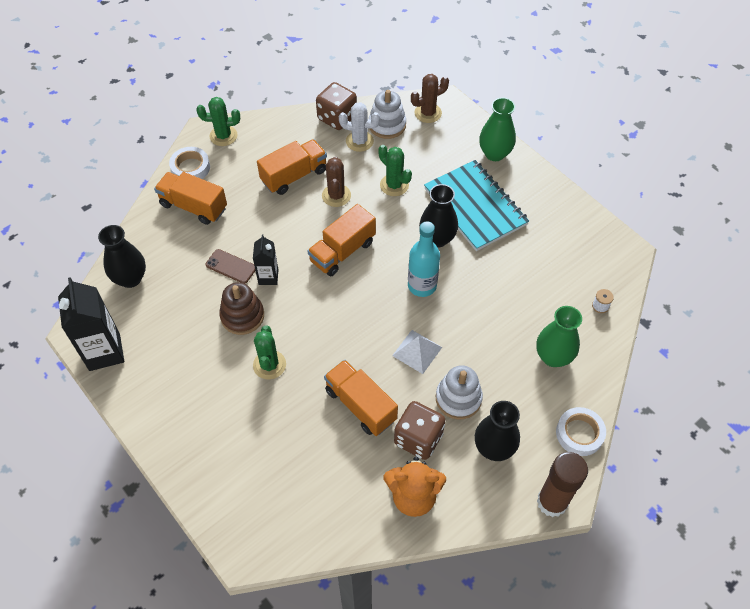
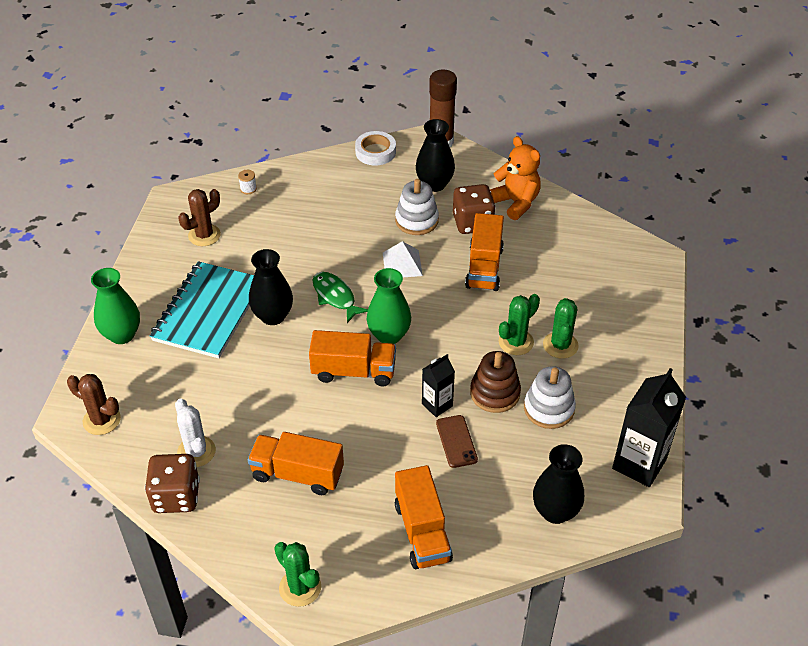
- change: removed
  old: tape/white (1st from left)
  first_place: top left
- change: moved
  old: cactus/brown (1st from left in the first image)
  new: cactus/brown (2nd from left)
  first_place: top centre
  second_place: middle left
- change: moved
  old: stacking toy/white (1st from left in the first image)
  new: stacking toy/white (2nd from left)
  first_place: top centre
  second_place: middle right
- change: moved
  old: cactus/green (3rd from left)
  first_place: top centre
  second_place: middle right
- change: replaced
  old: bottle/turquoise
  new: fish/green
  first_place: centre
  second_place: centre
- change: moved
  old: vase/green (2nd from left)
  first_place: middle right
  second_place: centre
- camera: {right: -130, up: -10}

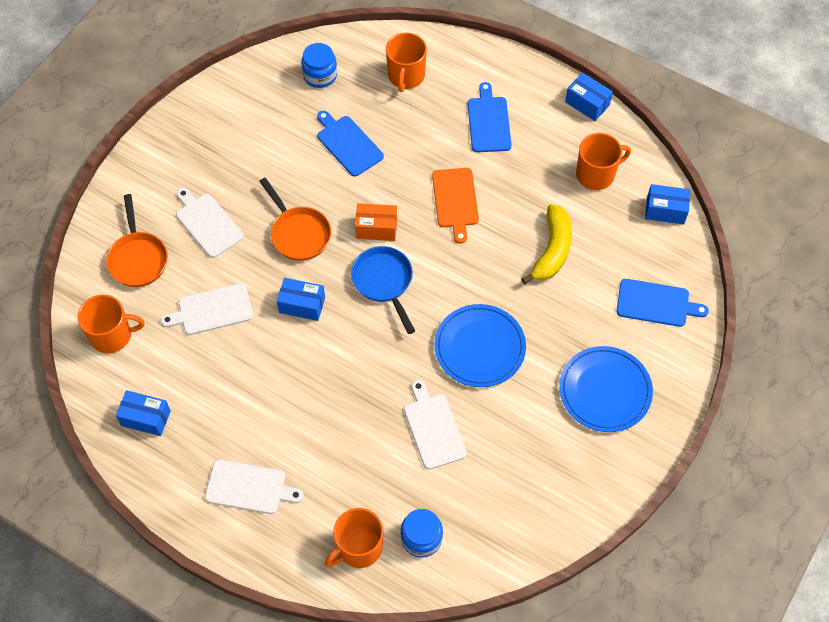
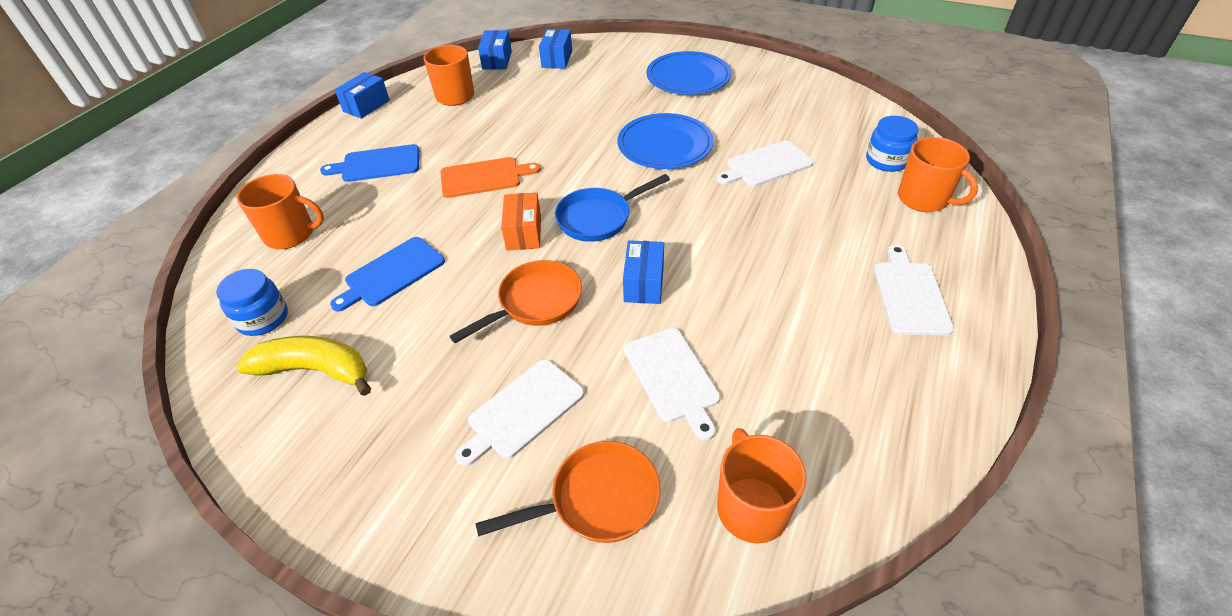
- change: moved
  old: box/blue (1st from left in the first image)
  new: box/blue (3rd from left)
  first_place: middle left
  second_place: top centre
- change: moved
  old: banana/yellow
  first_place: centre
  second_place: middle left
- change: removed
  old: cutting board/blue (3rd from left)
  first_place: middle right
- camera: {right: -95, up: -15}

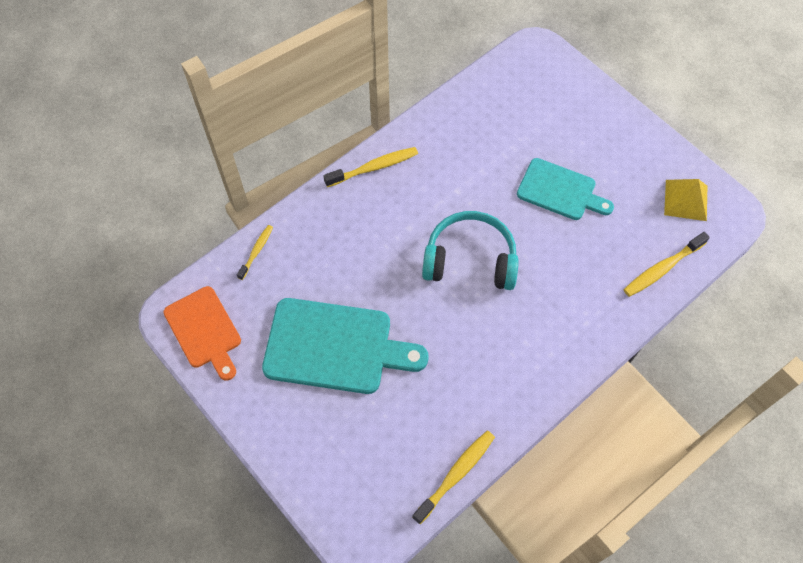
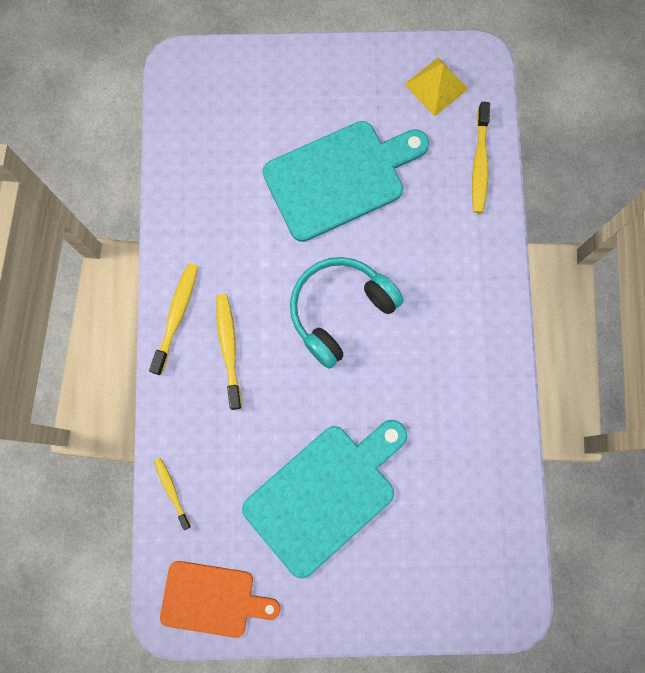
- change: moved
  old: toothbrush/yellow (3rd from left)
  first_place: bottom centre
  second_place: centre
- change: resized
  old: cutting board/turquoise (2nd from left)
  first_place: middle right
  second_place: top centre
  factor: 1.57
- camera: {right: -50, up: 15}

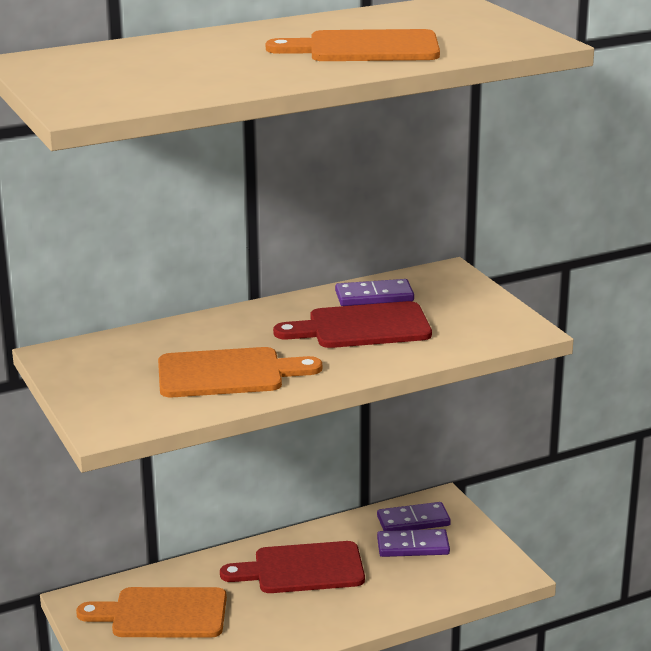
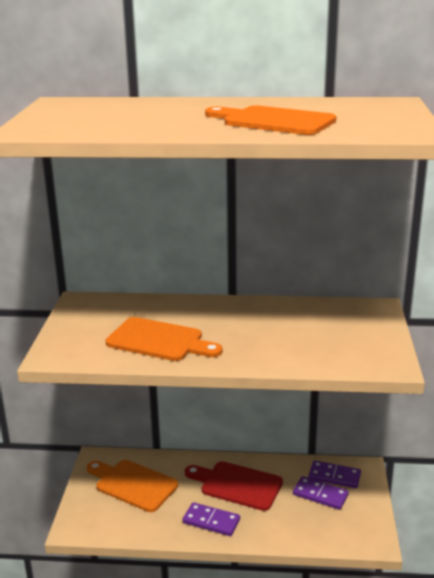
- change: removed
  old: cutting board/red (2nd from left)
  first_place: centre
- change: moved
  old: domino/purple (1st from left)
  first_place: centre
  second_place: bottom centre
- camera: {right: 30, up: 0}

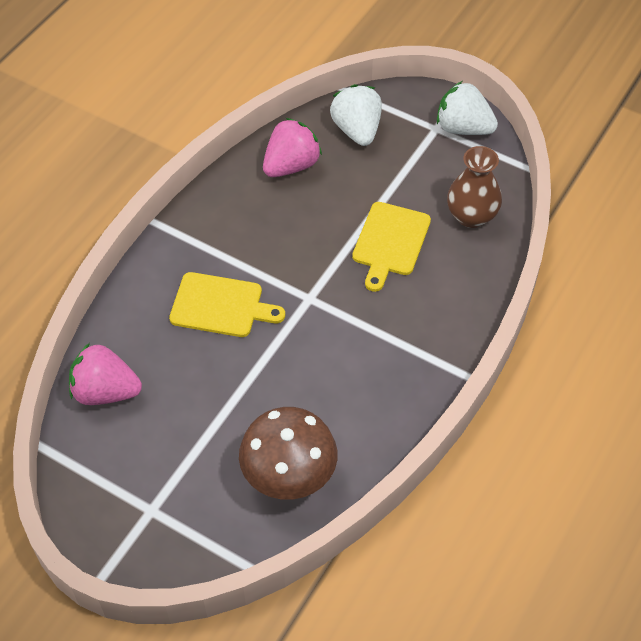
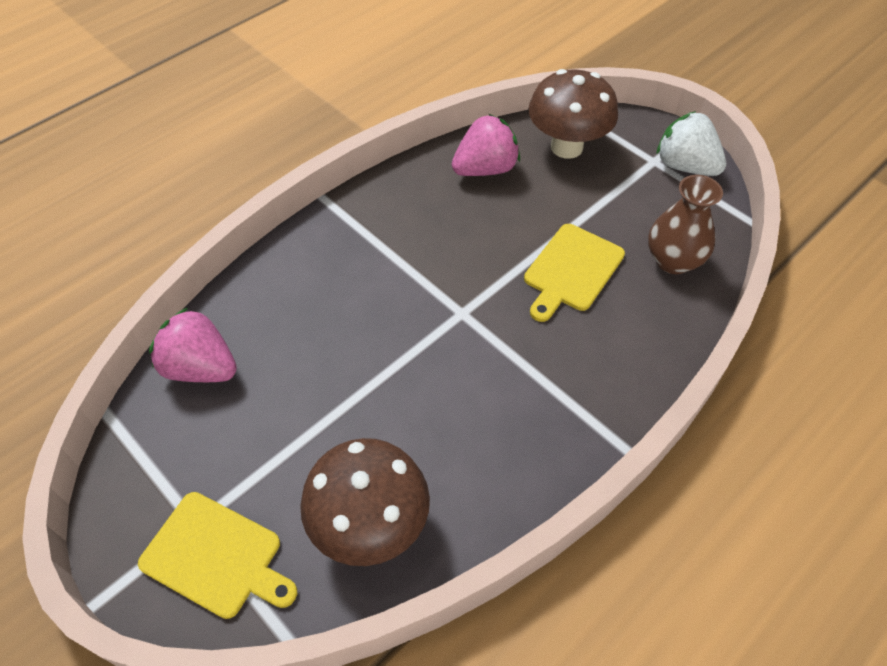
- change: moved
  old: cutting board/yellow (1st from left)
  first_place: centre
  second_place: bottom left
- change: replaced
  old: strawberry/white (1st from left)
  new: mushroom/brown (2nd from left)
  first_place: top centre
  second_place: top centre
- camera: {right: 15, up: 0}

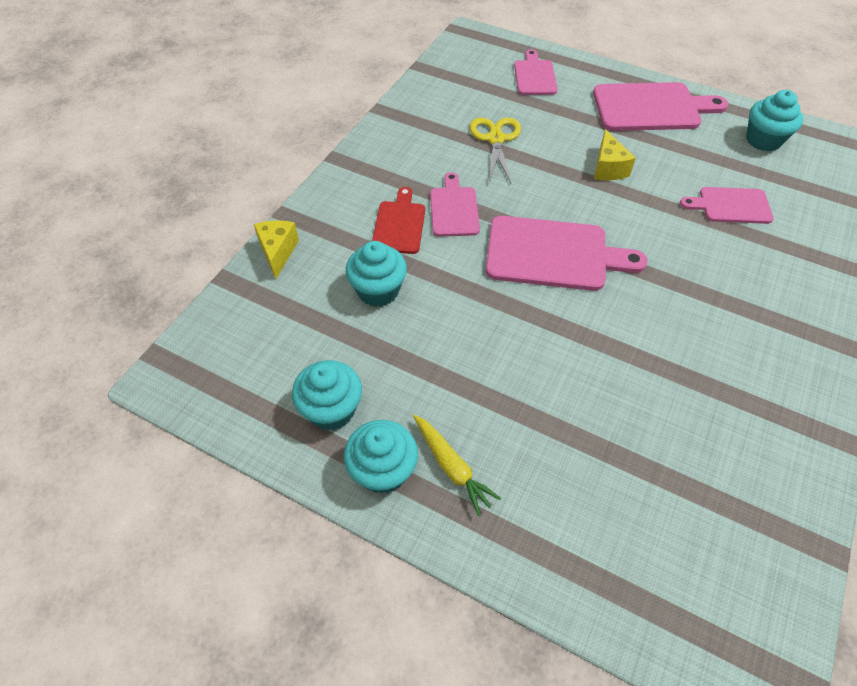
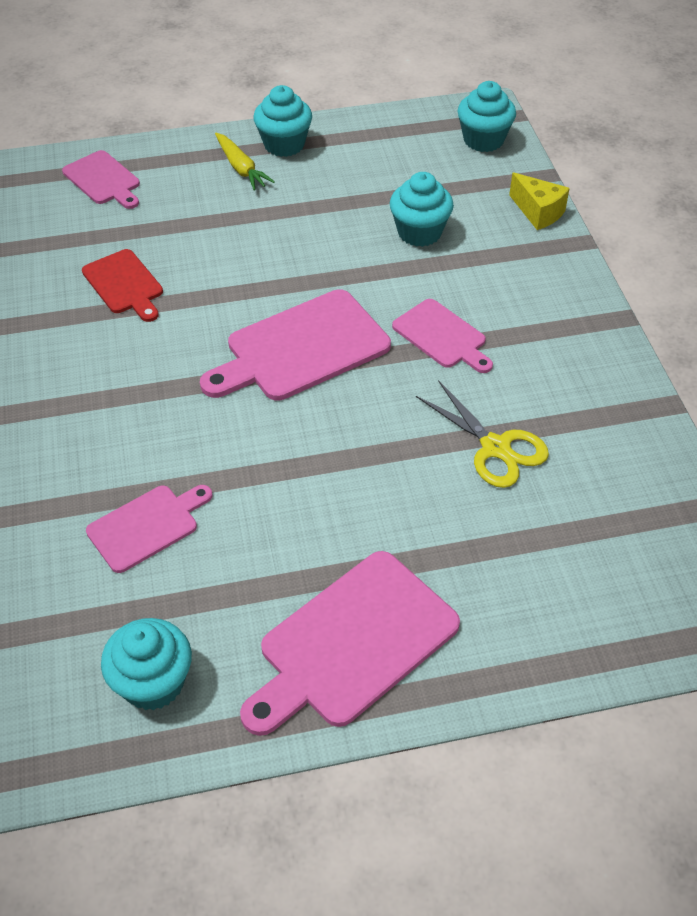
- change: moved
  old: cupcake/turquoise (1st from left in the first image)
  new: cupcake/turquoise (4th from left)
  first_place: centre
  second_place: top right
- change: moved
  old: cutting board/red
  first_place: top centre
  second_place: top left
- change: turned
  old: carrot/yellow
  first_place: bottom centre
  second_place: top centre
  degrees: -135
- change: moved
  old: cutting board/pink (2nd from left in the first image)
  new: cutting board/pink (1st from left)
  first_place: top centre
  second_place: top left
- change: removed
  old: cheese/yellow (2nd from left)
  first_place: top right
- camera: {right: 140, up: -5}

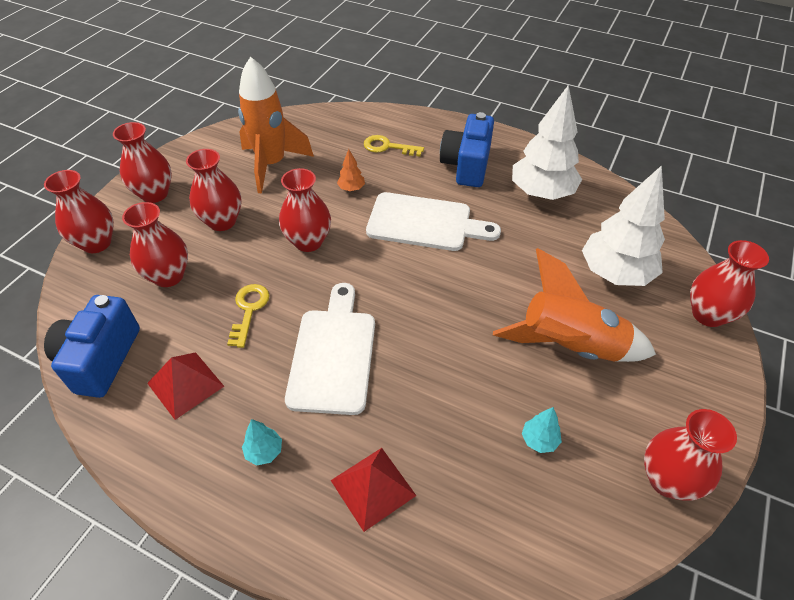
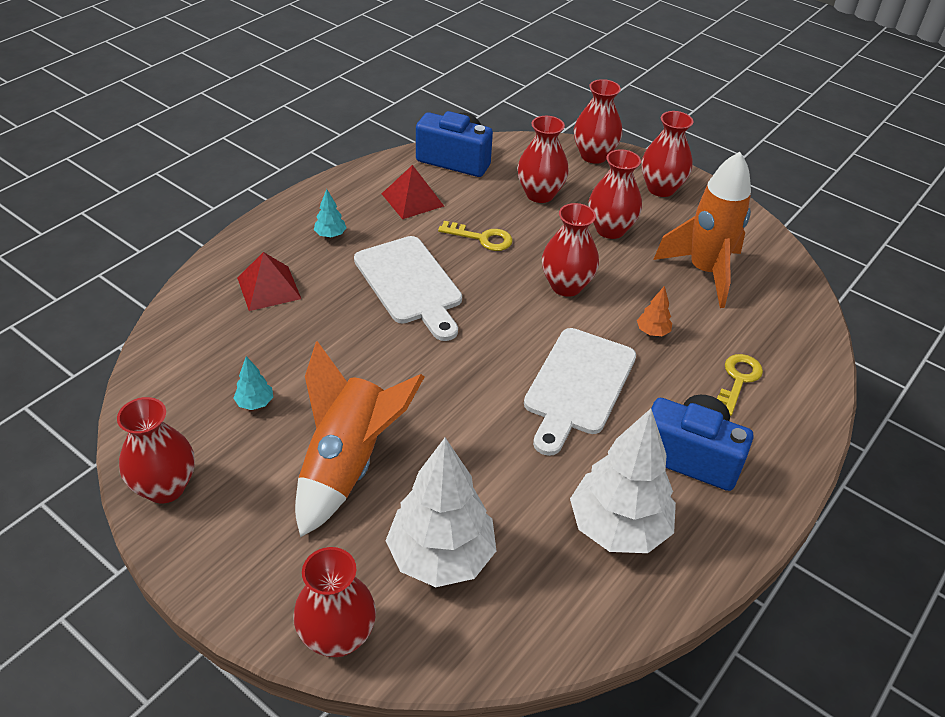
- change: turned
  old: cutting board/white (1st from left)
  first_place: centre
  second_place: centre
  degrees: 45
- camera: {right: 100, up: -5}

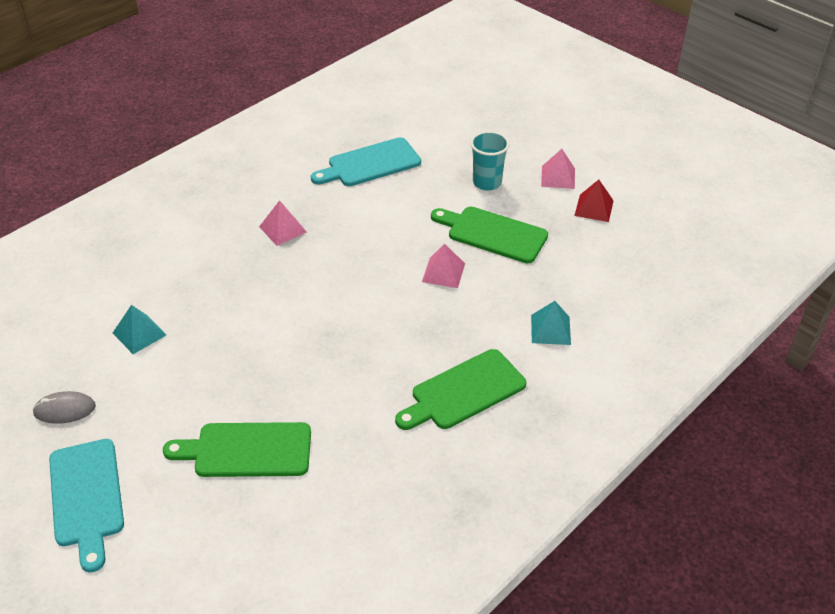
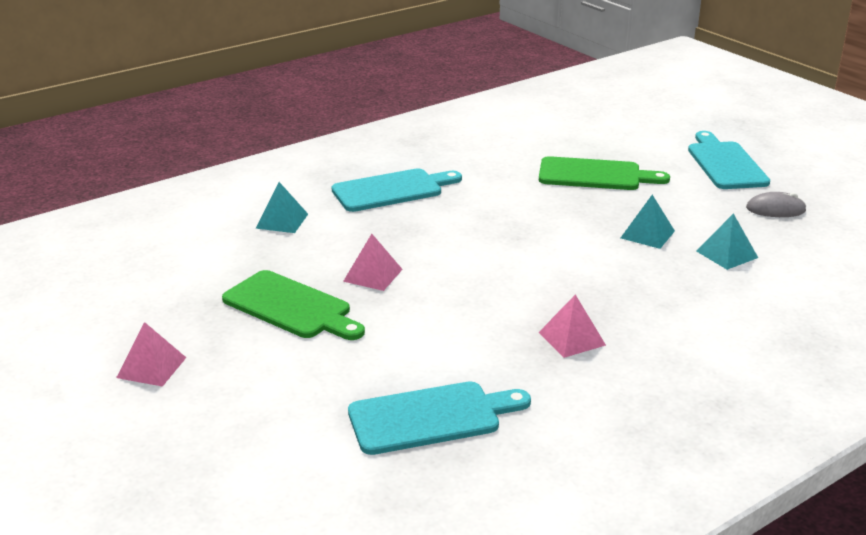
- change: recoloured
  old: cutting board/green (2nd from left)
  new: cutting board/turquoise (1st from left)
  first_place: centre
  second_place: centre
- change: removed
  old: cup/turquoise
  first_place: top centre
- change: removed
  old: pyramid/red
  first_place: top right
- change: added
  new: pyramid/turquoise (2nd from left)
  second_place: middle right
- camera: {right: -170, up: -15}

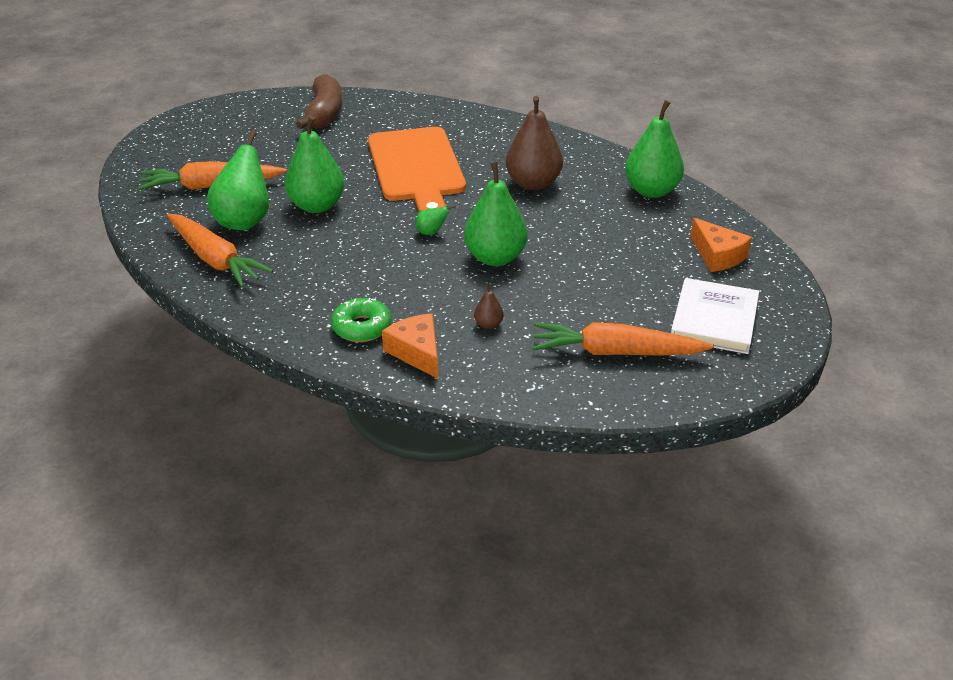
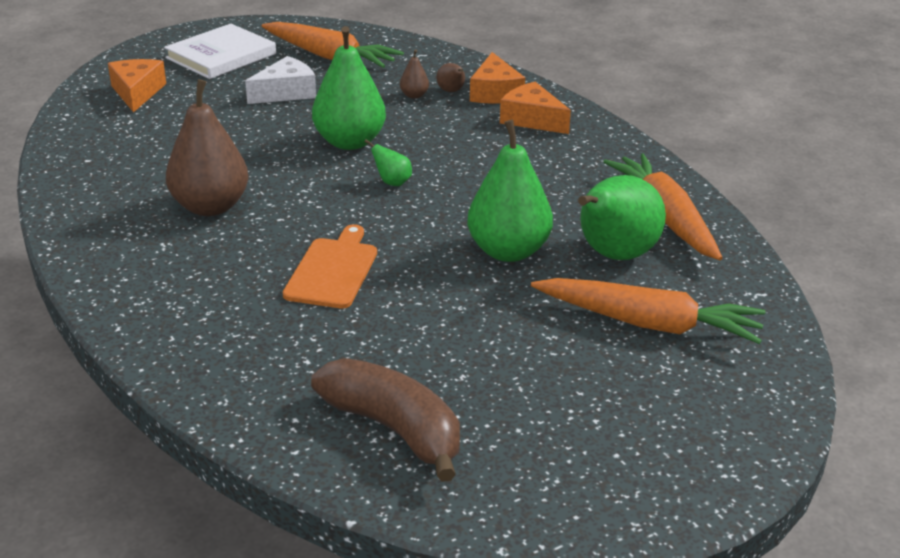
- change: turned
  old: banana/brown
  first_place: top centre
  second_place: bottom centre
  degrees: 105
- change: replaced
  old: donut/green
  new: cheese/orange (3rd from left)
  first_place: centre
  second_place: top centre
- change: resized
  old: cutting board/orange
  first_place: top centre
  second_place: centre
  factor: 0.54
- change: removed
  old: pear/green (5th from left)
  first_place: top right
- change: added
  new: cheese/white
  second_place: top left
- change: added
  new: pear/brown (3rd from left)
  second_place: top centre
- camera: {right: -155, up: -5}

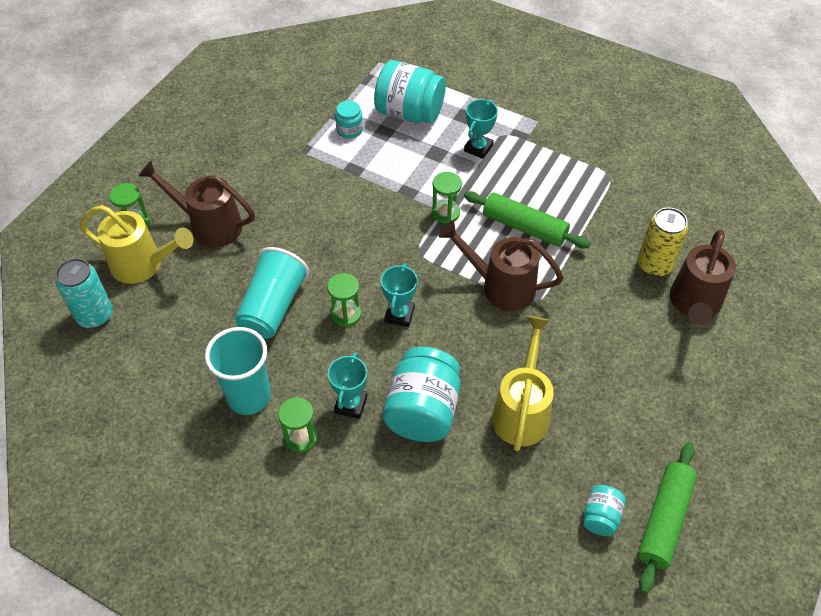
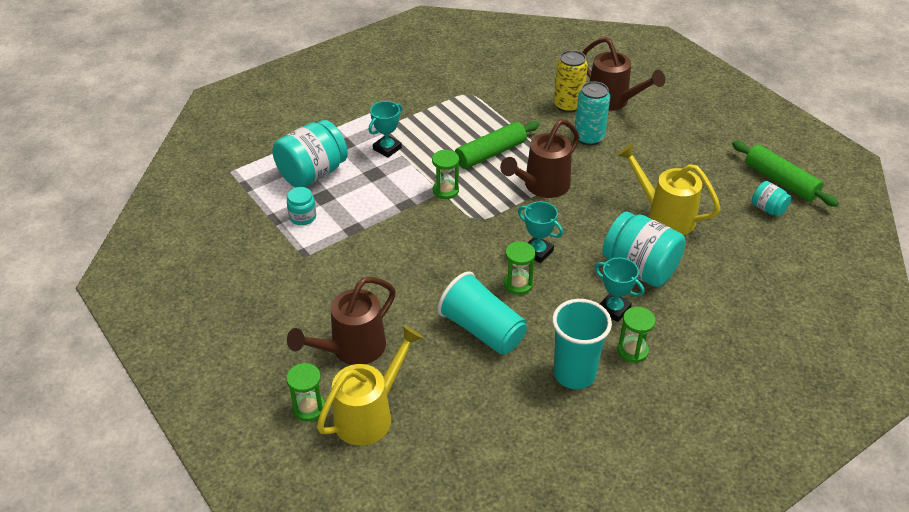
- change: moved
  old: can/turquoise
  first_place: middle left
  second_place: top centre
- change: turned
  old: trophy/turquoise (3rd from left in the first image)
  first_place: top centre
  second_place: top centre
  degrees: 75
- camera: {right: -65, up: -10}

